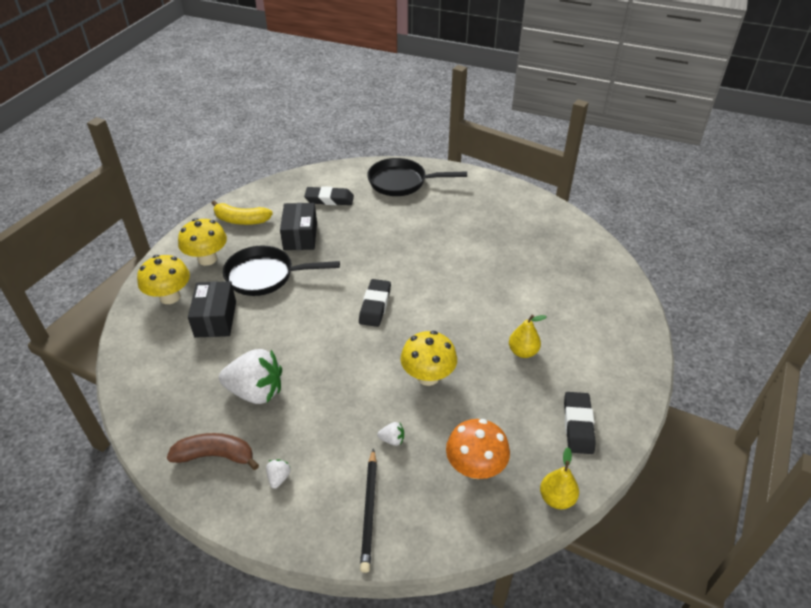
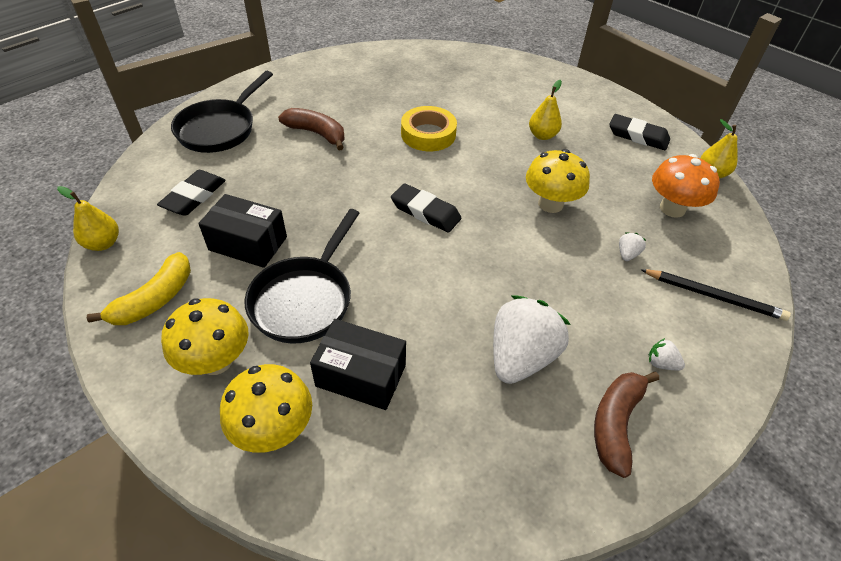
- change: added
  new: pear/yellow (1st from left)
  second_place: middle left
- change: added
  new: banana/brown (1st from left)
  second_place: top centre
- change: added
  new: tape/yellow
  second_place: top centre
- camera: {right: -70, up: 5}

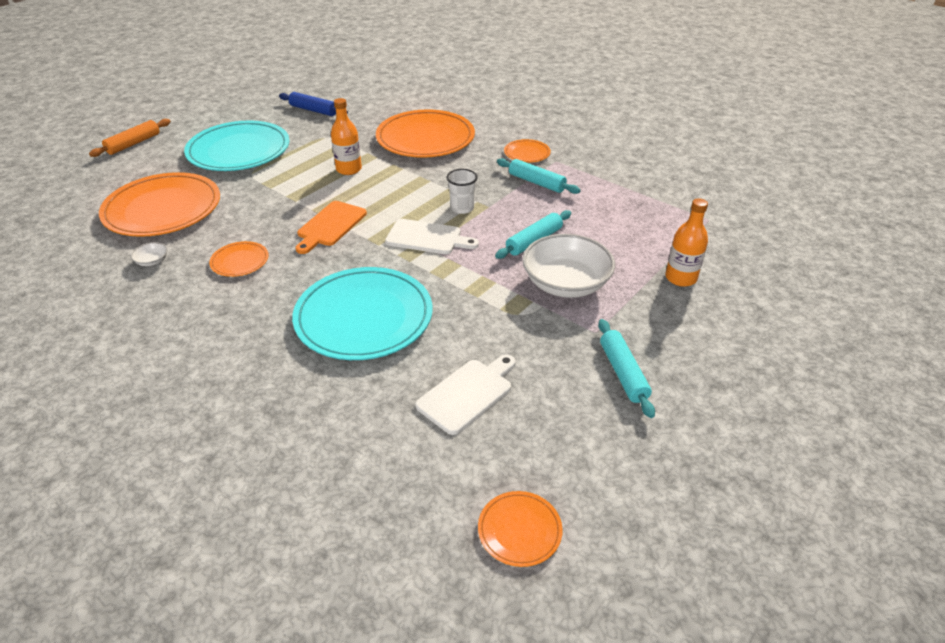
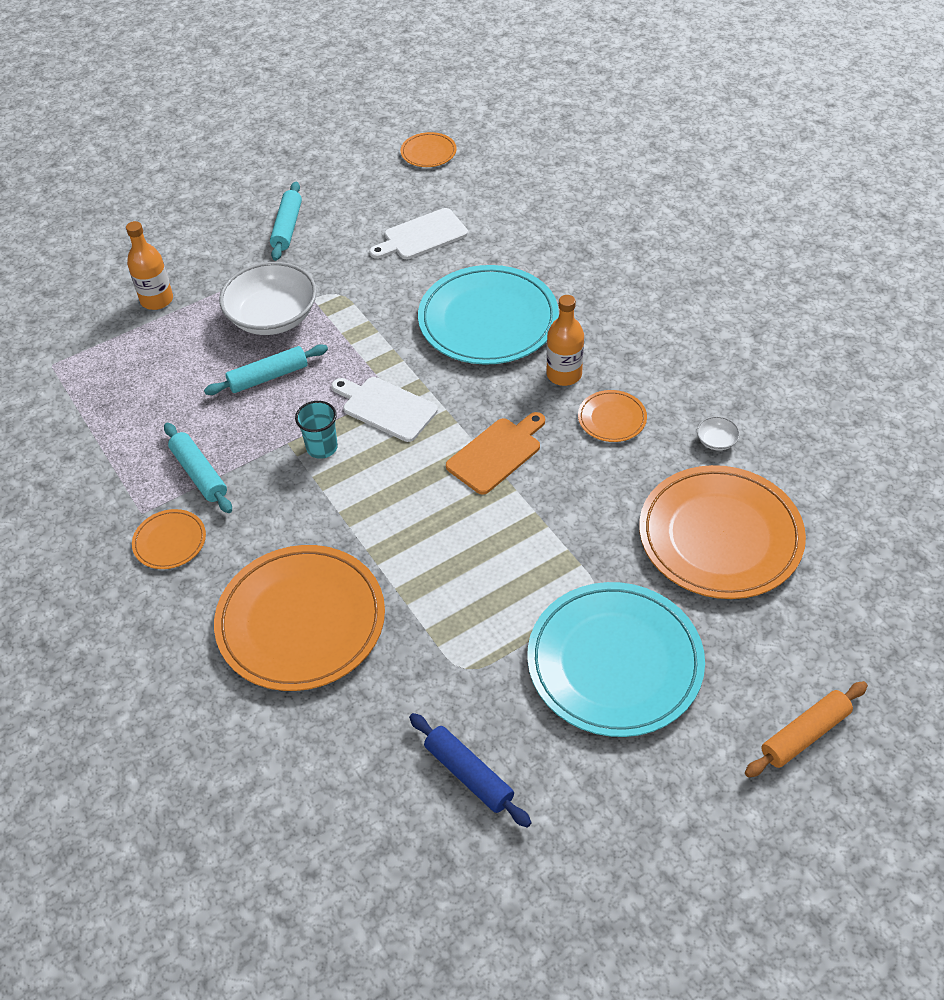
- change: moved
  old: bottle/orange (1st from left in the first image)
  new: bottle/orange (2nd from left)
  first_place: top centre
  second_place: centre
- change: recoloured
  old: cup/white
  new: cup/turquoise
  first_place: top centre
  second_place: centre
- camera: {right: -160, up: 10}

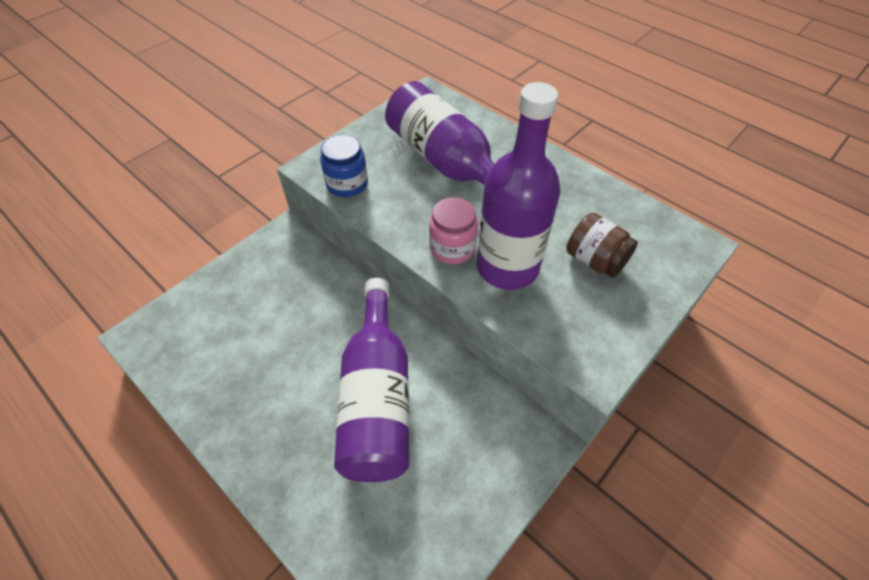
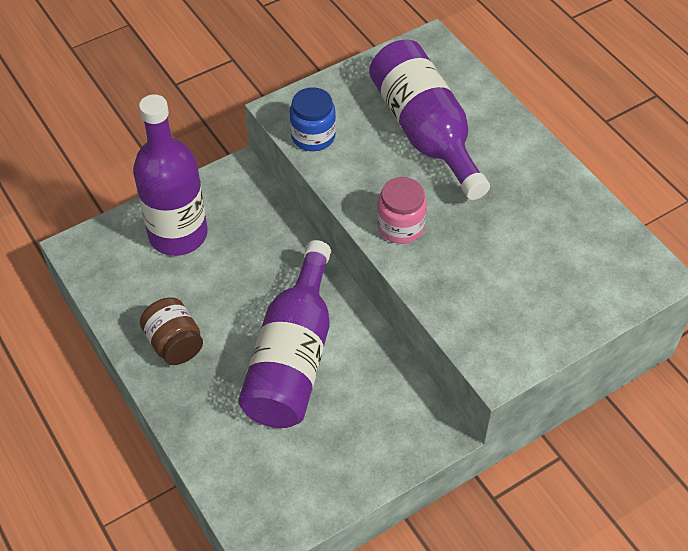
- change: moved
  old: bottle/purple (3rd from left in the first image)
  new: bottle/purple (1st from left)
  first_place: top centre
  second_place: top left
- change: moved
  old: jar/brown
  first_place: middle right
  second_place: middle left
- camera: {right: 15, up: 0}

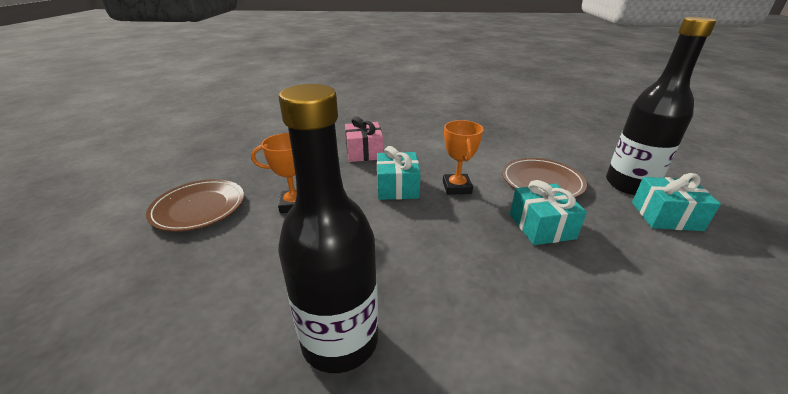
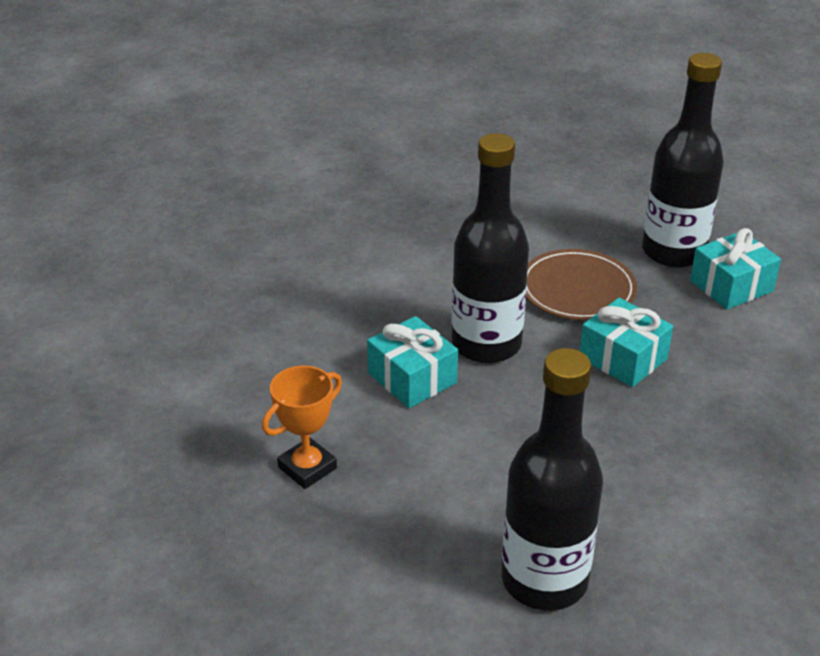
- change: removed
  old: plate/brown (1st from left)
  first_place: middle left
- change: removed
  old: gift/pink
  first_place: centre
- change: replaced
  old: trophy/orange (2nd from left)
  new: bottle/black (1st from left)
  first_place: centre
  second_place: centre
- camera: {right: -35, up: 5}

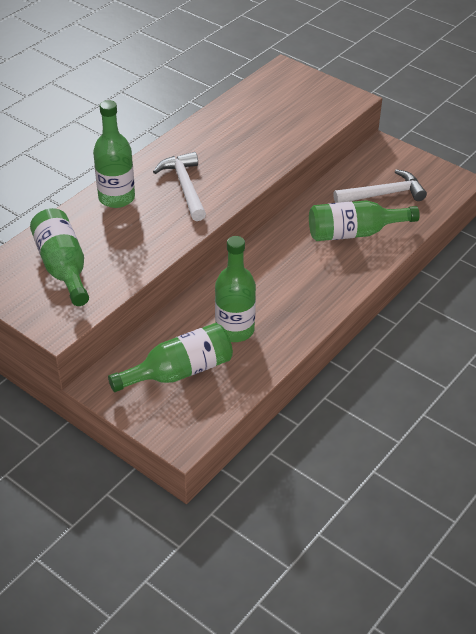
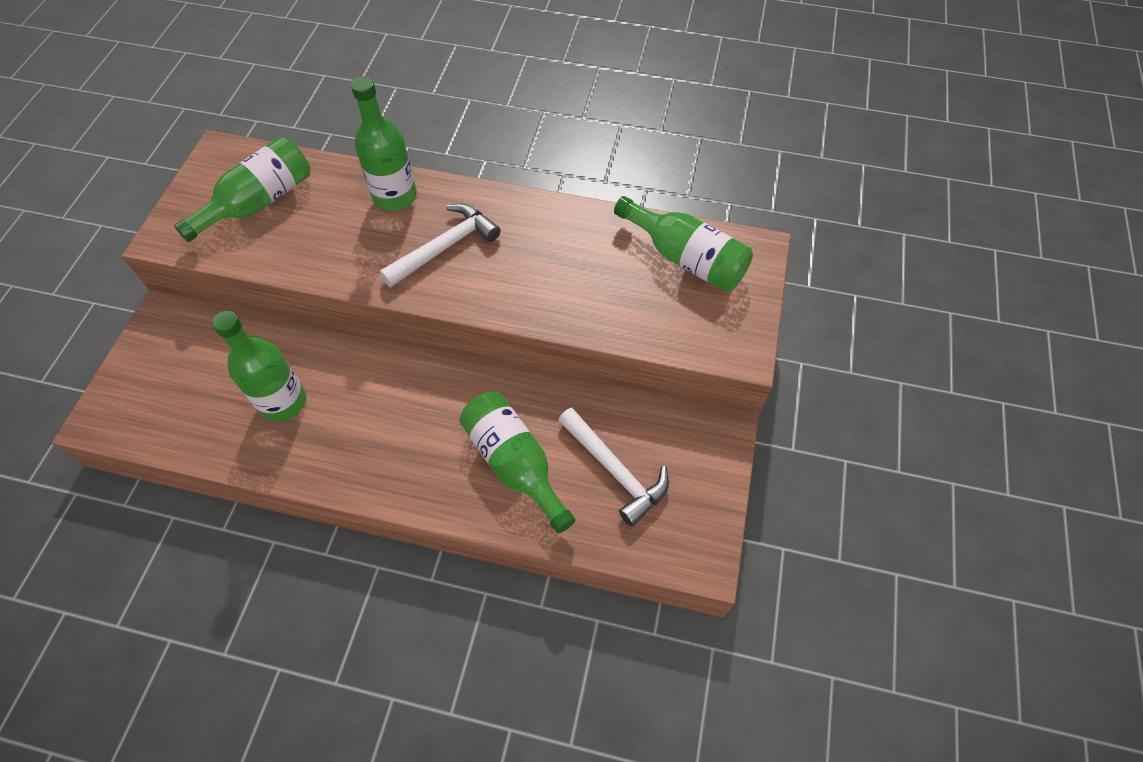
- change: moved
  old: bottle/green (3rd from left in the first image)
  new: bottle/green (5th from left)
  first_place: centre
  second_place: top centre
- camera: {right: 65, up: 15}

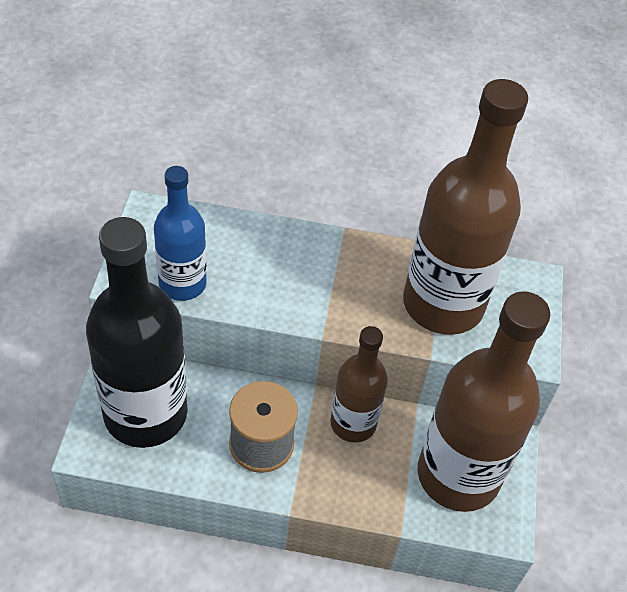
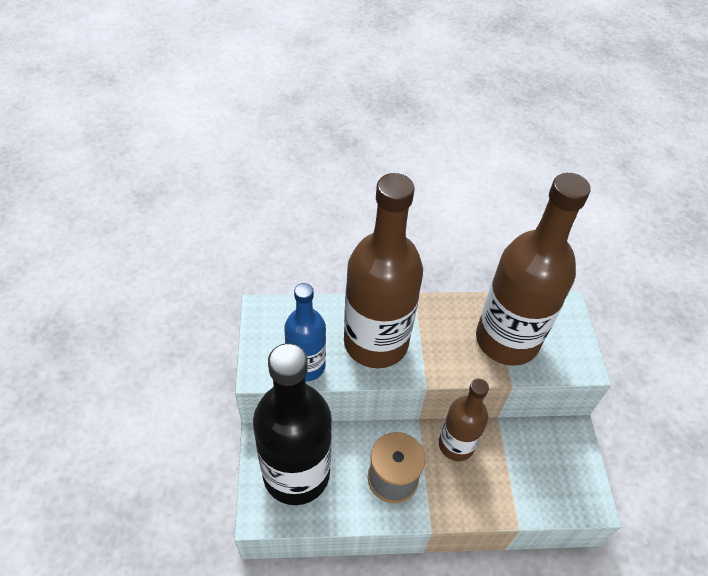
- change: moved
  old: bottle/brown (3rd from left in the first image)
  new: bottle/brown (1st from left)
  first_place: bottom right
  second_place: centre
- camera: {right: -10, up: 0}

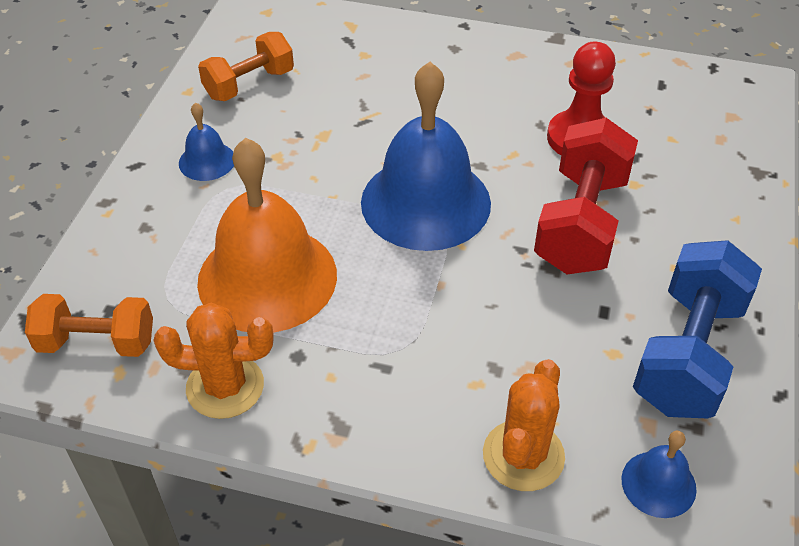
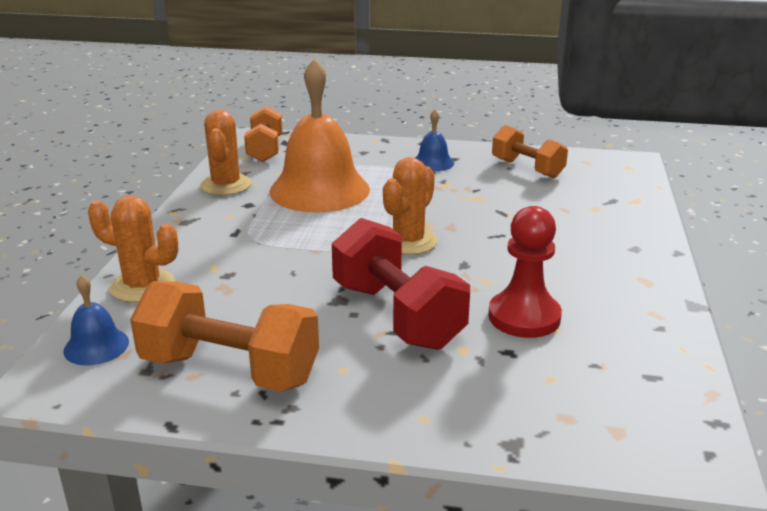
- change: replaced
  old: bell/blue (2nd from left)
  new: cactus/orange (3rd from left)
  first_place: top centre
  second_place: centre
- change: turned
  old: dumbbell/red
  first_place: middle right
  second_place: centre
  degrees: 45
- change: recoloured
  old: dumbbell/blue
  new: dumbbell/orange (1st from left)
  first_place: middle right
  second_place: middle left
- camera: {right: 85, up: -20}

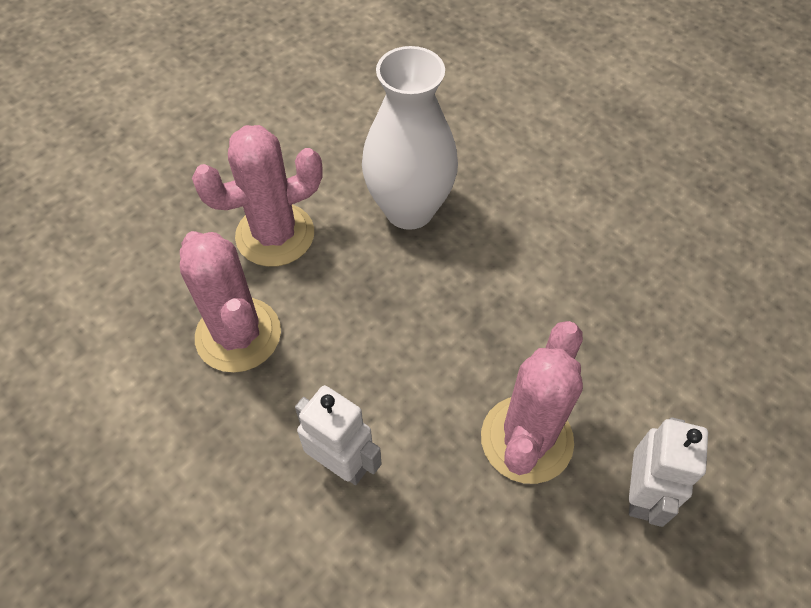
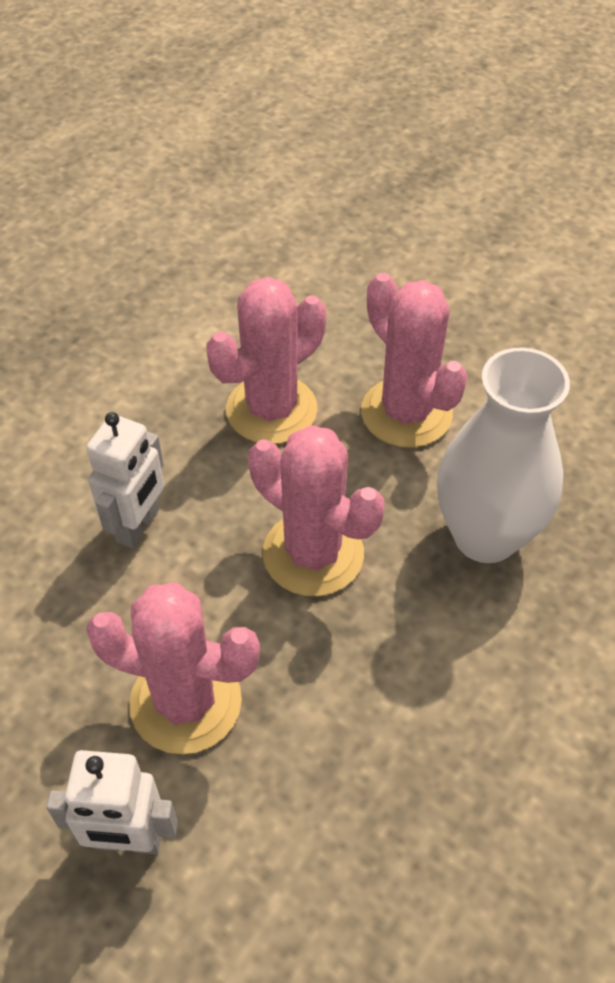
- change: added
  new: cactus/pink (3rd from left)
  second_place: centre
- camera: {right: 80, up: -5}

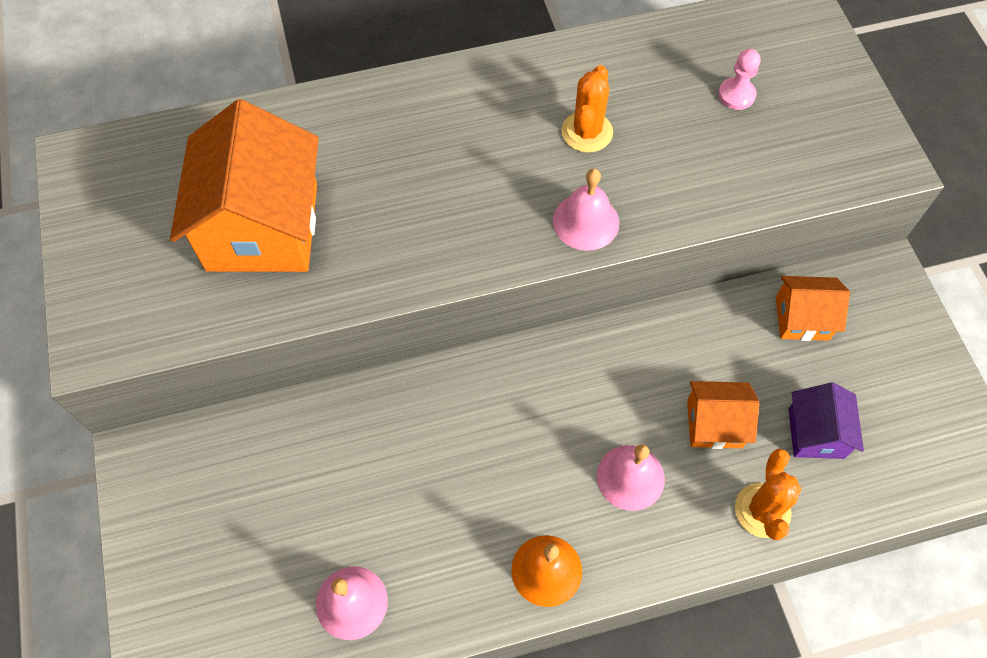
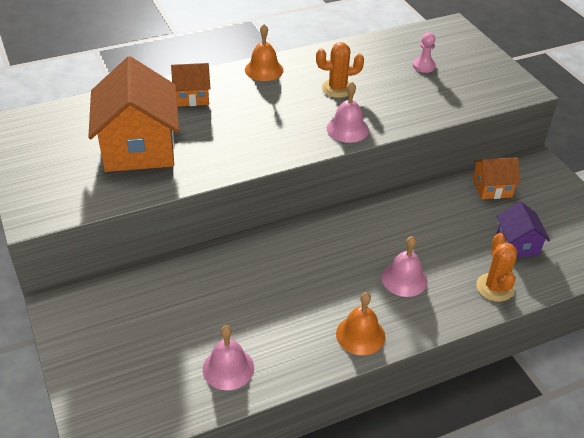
- change: turned
  old: cactus/orange (1st from left)
  first_place: top centre
  second_place: top centre
  degrees: 75
- change: moved
  old: house/orange (2nd from left)
  first_place: middle right
  second_place: top left
- change: added
  new: bell/orange (1st from left)
  second_place: top centre
- camera: {right: -10, up: -20}

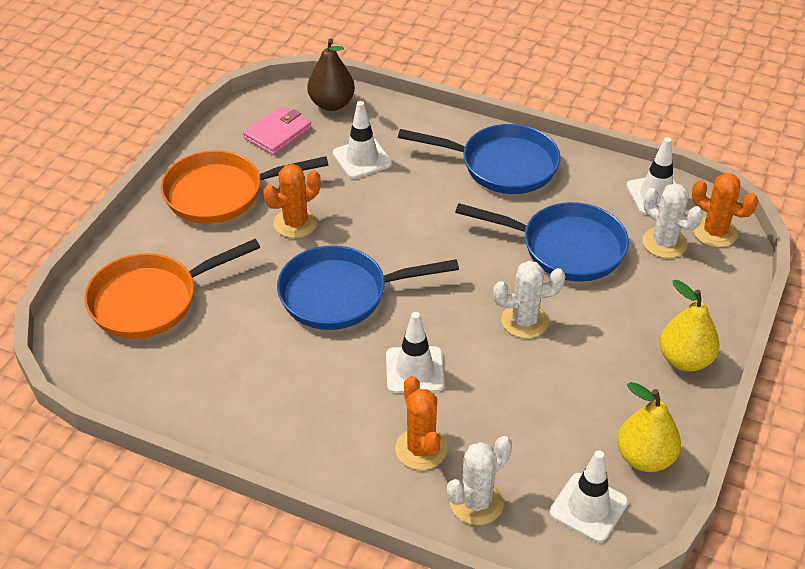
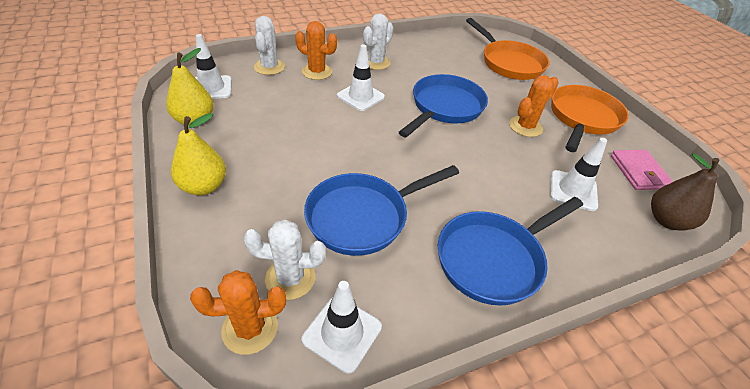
- change: turned
  old: pan/orange (1st from left)
  first_place: middle left
  second_place: top right
  degrees: 135
- change: turned
  old: cactus/orange (1st from left in the first image)
  first_place: centre
  second_place: top right
  degrees: 45
- change: moved
  old: cactus/white (2nd from left in the first image)
  new: cactus/white (3rd from left)
  first_place: centre
  second_place: top centre
- camera: {right: 130, up: 0}

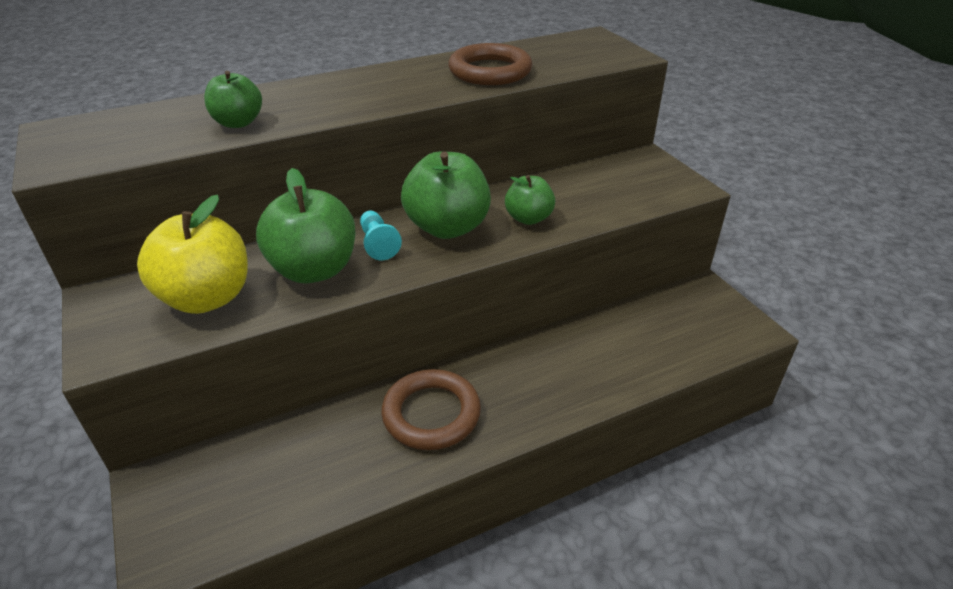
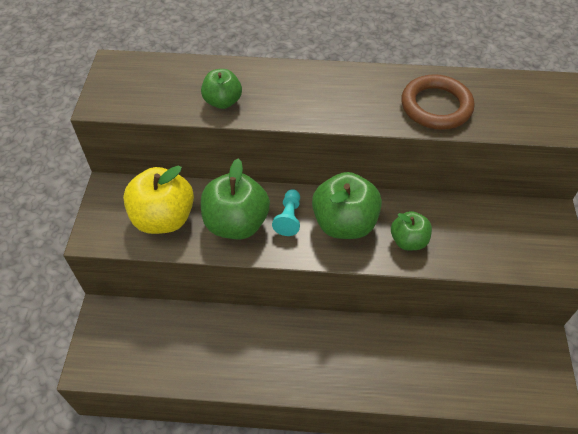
- change: removed
  old: ring/brown (1st from left)
  first_place: bottom centre
- camera: {right: 30, up: 15}

